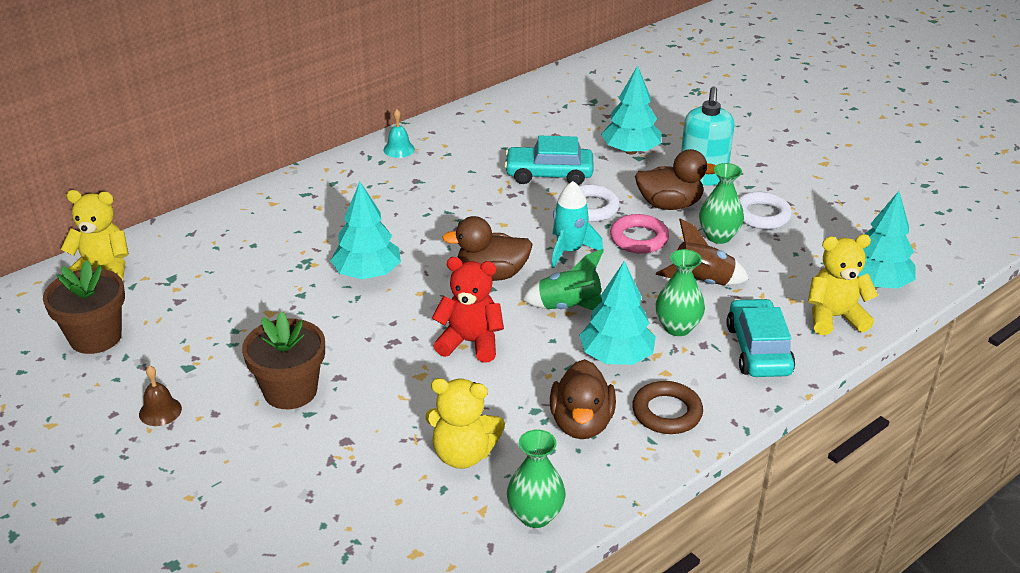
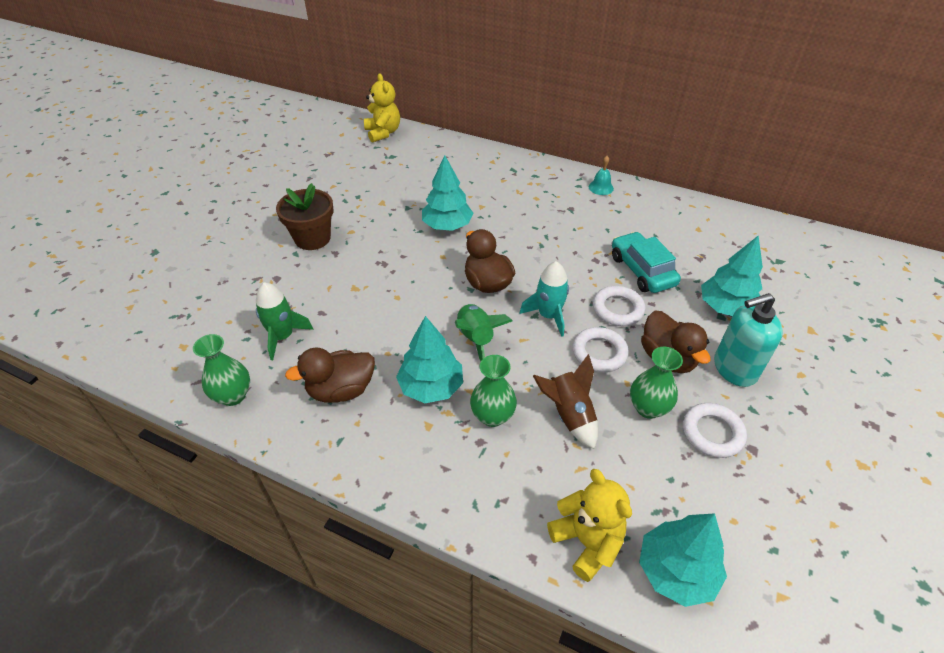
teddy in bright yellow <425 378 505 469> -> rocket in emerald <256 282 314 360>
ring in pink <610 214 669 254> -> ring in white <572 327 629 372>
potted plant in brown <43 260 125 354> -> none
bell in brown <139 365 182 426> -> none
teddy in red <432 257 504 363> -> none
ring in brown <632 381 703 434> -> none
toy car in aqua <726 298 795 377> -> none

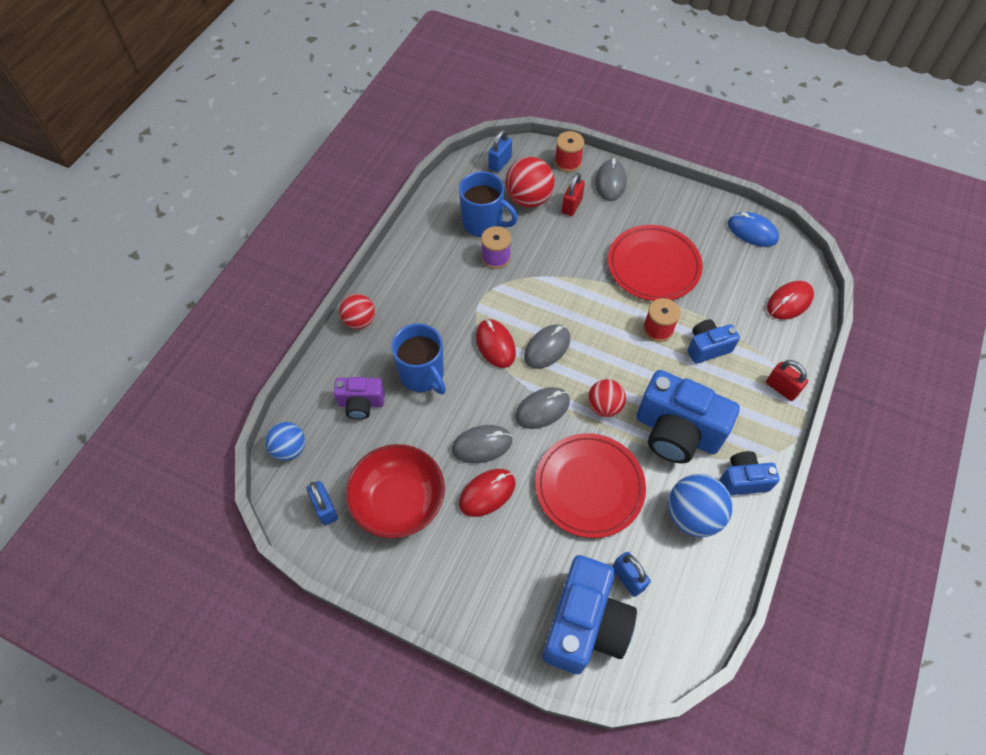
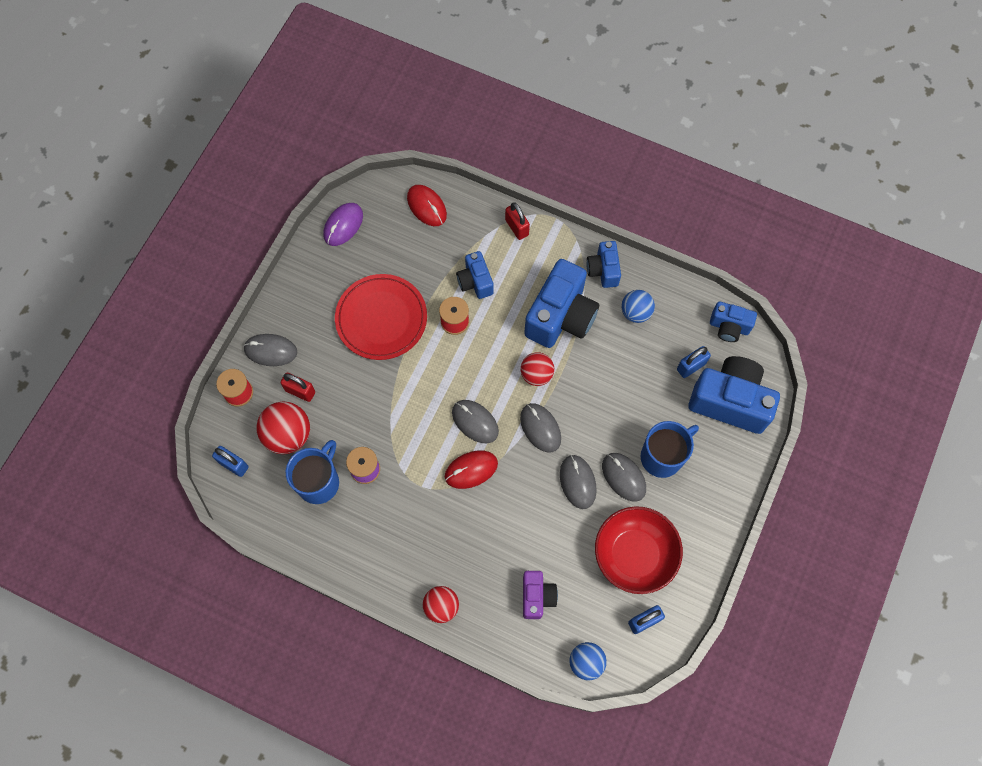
PC mouse in blue <728 212 779 247> -> PC mouse in purple <323 203 363 246>
lock in red <766 360 808 401> -> lock in red <505 202 530 240>, 75 degrees counterclockwise
PC mouse in red <459 469 516 517> -> PC mouse in gray <602 453 646 502>
sphere in blue <668 474 733 537> -> sphere in blue <621 290 655 323>, x0.66
coffee mug in blue <391 323 446 394> -> coffee mug in blue <641 421 699 478>, moved
none -> camera in blue <710 302 757 342>
flat dish in red <535 433 646 538> -> none

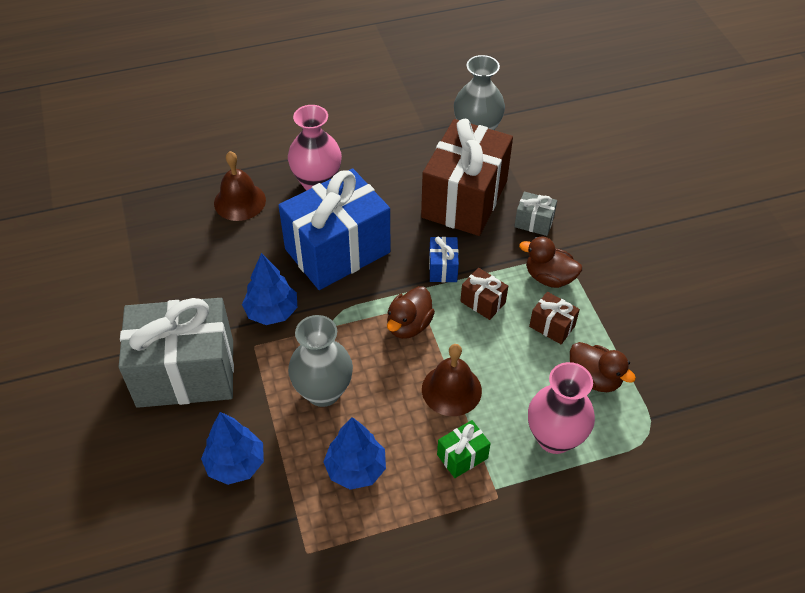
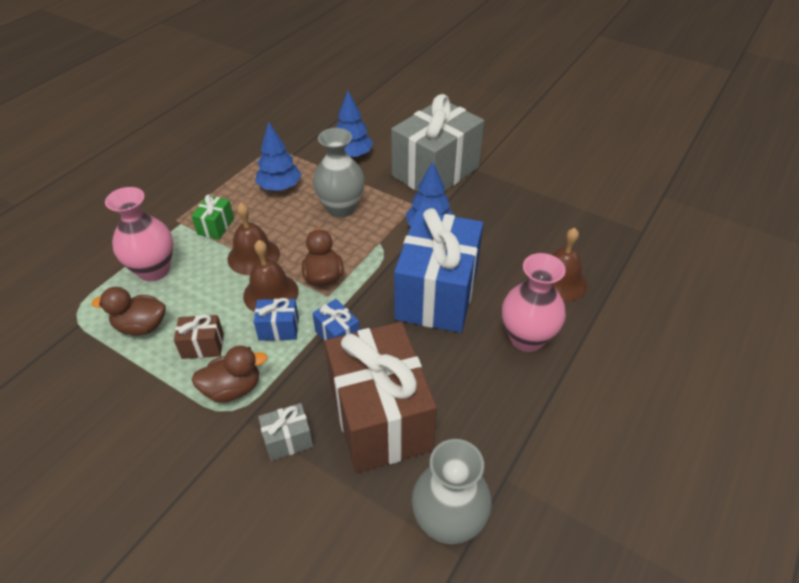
none -> bell in brown <243 240 299 312>
gift in brown <460 268 508 320> -> gift in blue <254 298 299 341>

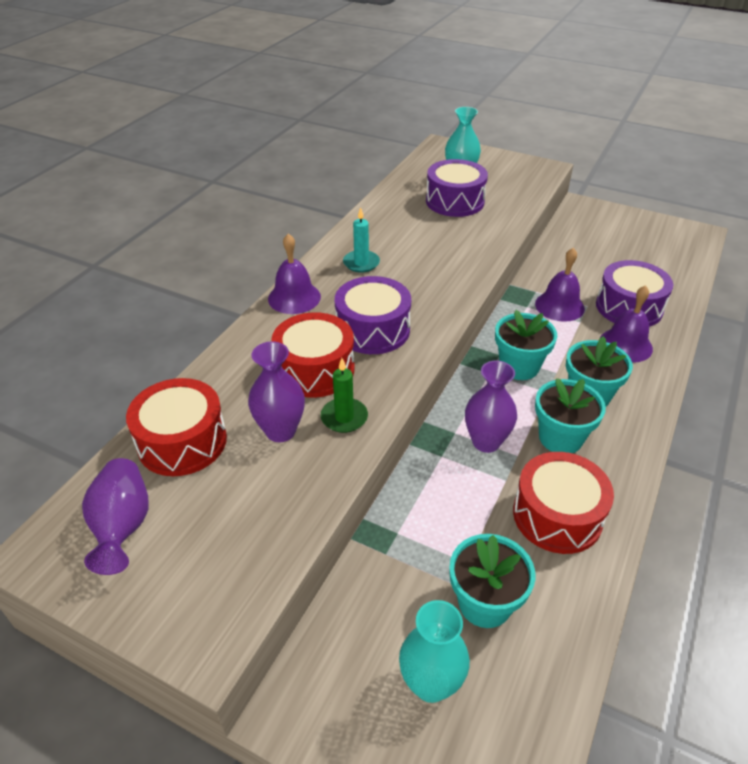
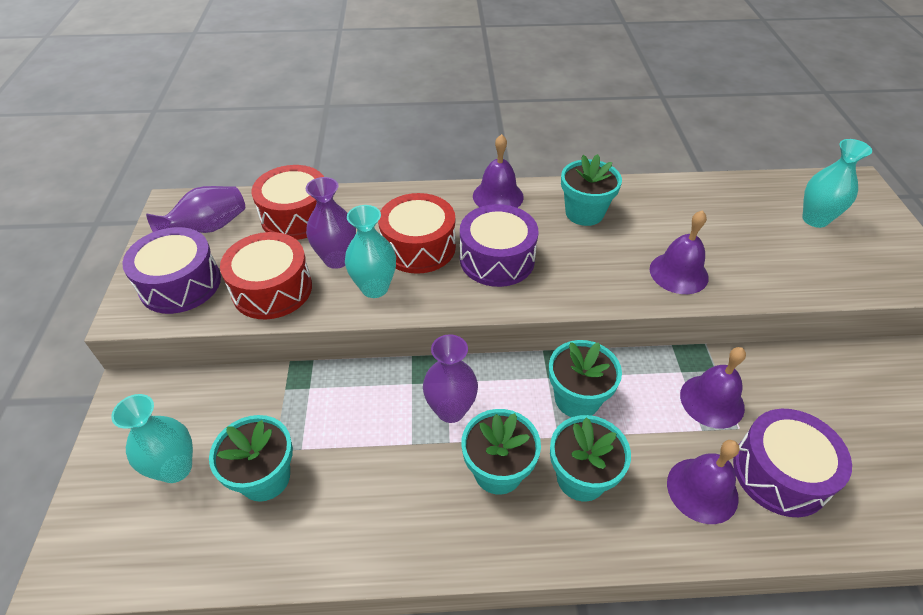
toy drum in purple <426 159 488 217> -> toy drum in purple <122 227 221 314>, moved
toy drum in red <513 452 614 554> -> toy drum in red <220 232 312 319>, moved
pillar candle in emerald <321 358 368 433> -> tall vase in aqua <345 205 396 298>
pillar candle in aqua <343 207 380 273> -> potted plant in aqua <561 154 622 226>
none -> bell in purple <650 210 709 294>

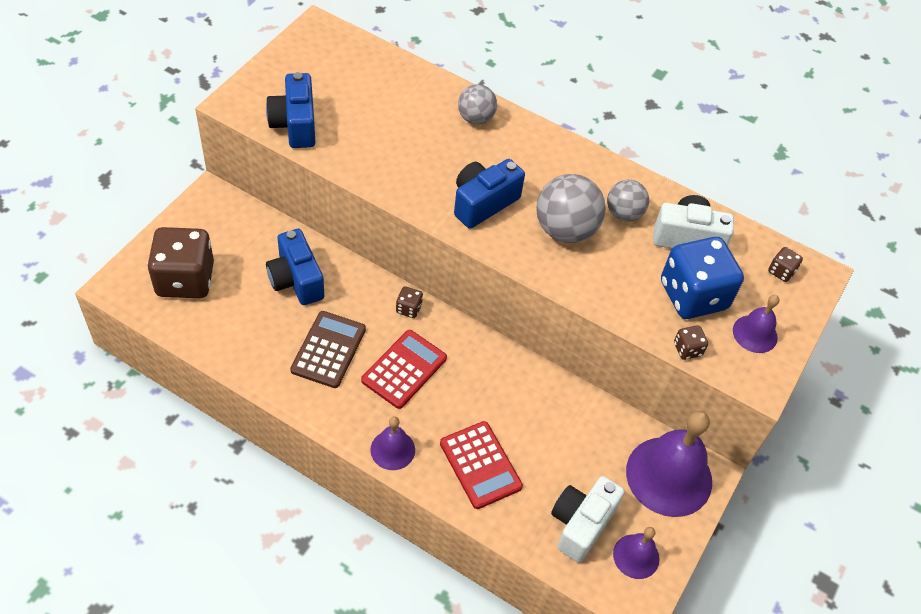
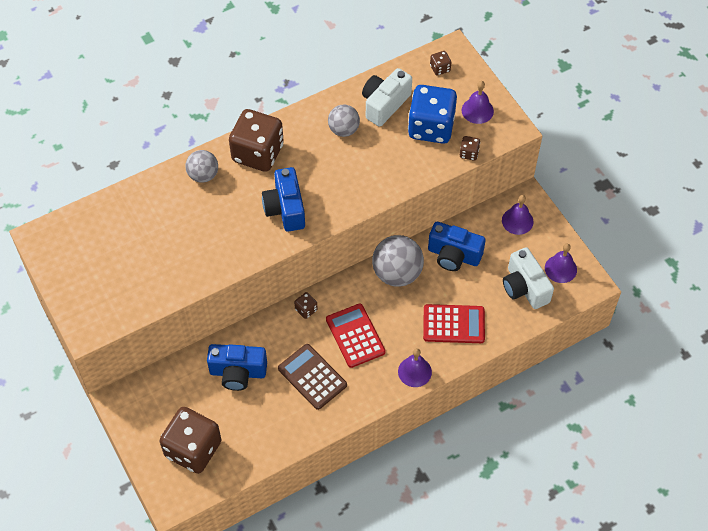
none -> die in brown <229 109 284 172>
sphere in gray <536 174 606 243> -> sphere in gray <372 235 424 287>, moved
camera in blue <266 72 315 148> -> camera in blue <428 222 486 271>, moved
bell in purple <626 411 712 517> -> bell in purple <502 195 534 235>, x0.51

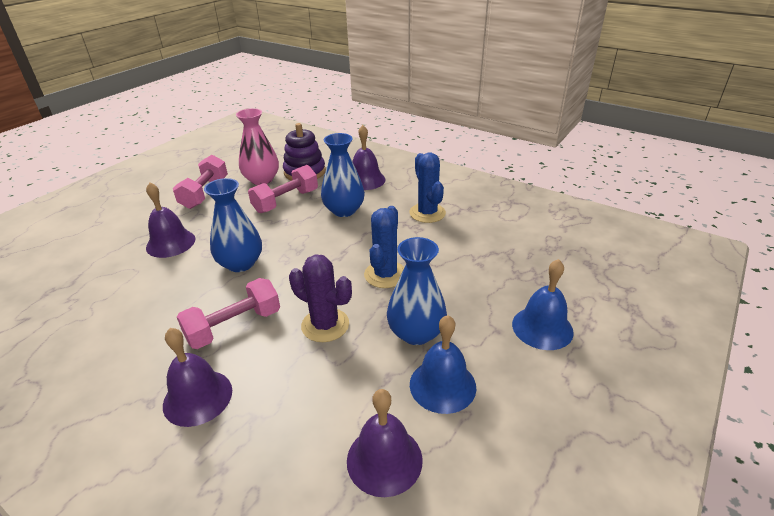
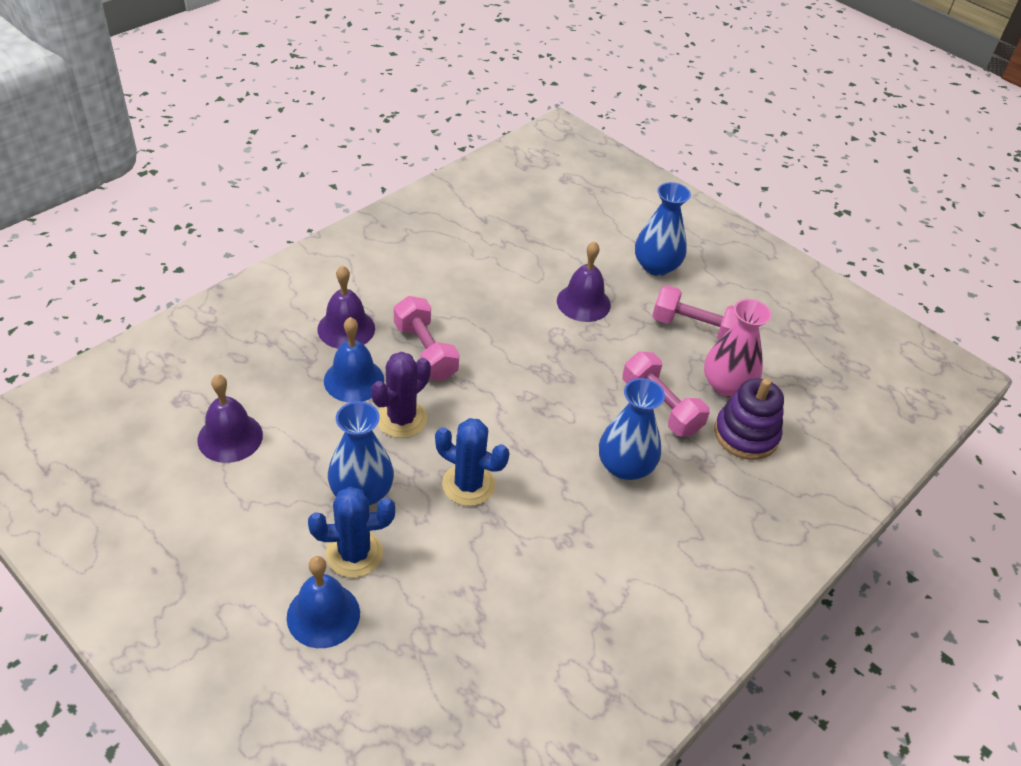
saguaro cactus in blue <409 153 446 223> -> saguaro cactus in blue <308 487 395 578>, moved
bell in blue <410 315 476 414> -> bell in blue <324 317 384 403>, moved
tall vase in blue <204 178 262 272> -> tall vase in blue <635 182 691 276>, moved
bell in purple <352 125 386 190> -> none

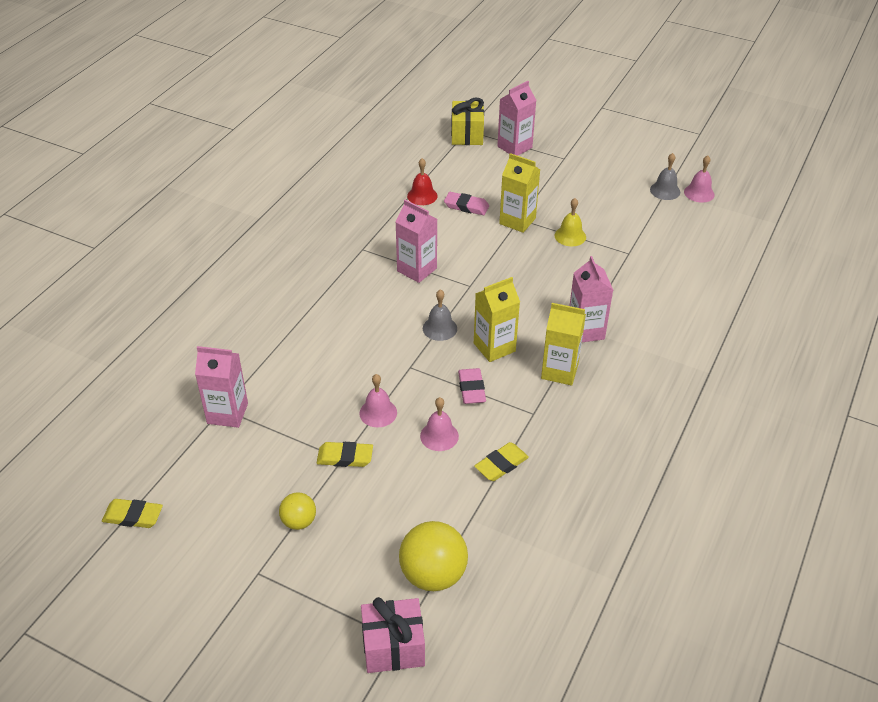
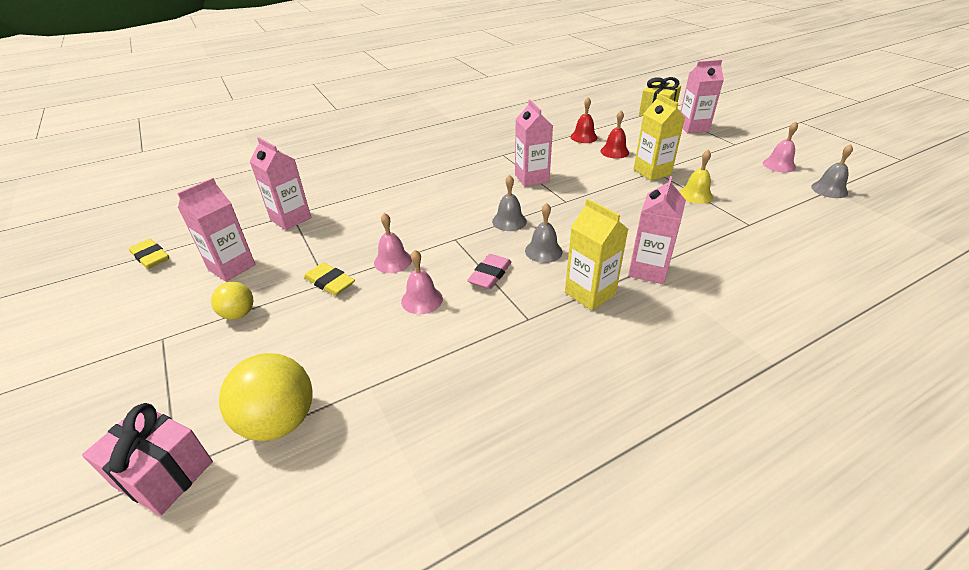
none -> milk carton in pink <177 178 255 282>
milk carton in bright yellow <474 277 520 362> -> bell in gray <525 203 563 263>
pencil eraser in pink <444 192 489 215> -> bell in red <600 110 629 159>
bell in pink <684 155 715 203> -> bell in pink <763 122 798 173>, moved
pencil eraser in bright yellow <474 442 529 481> -> none

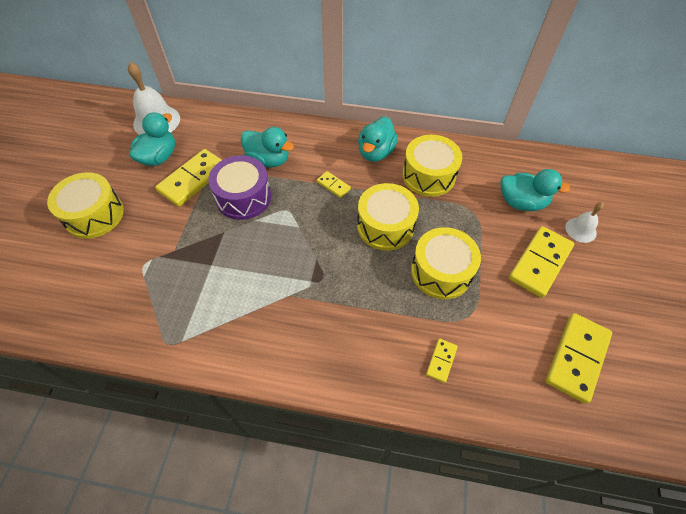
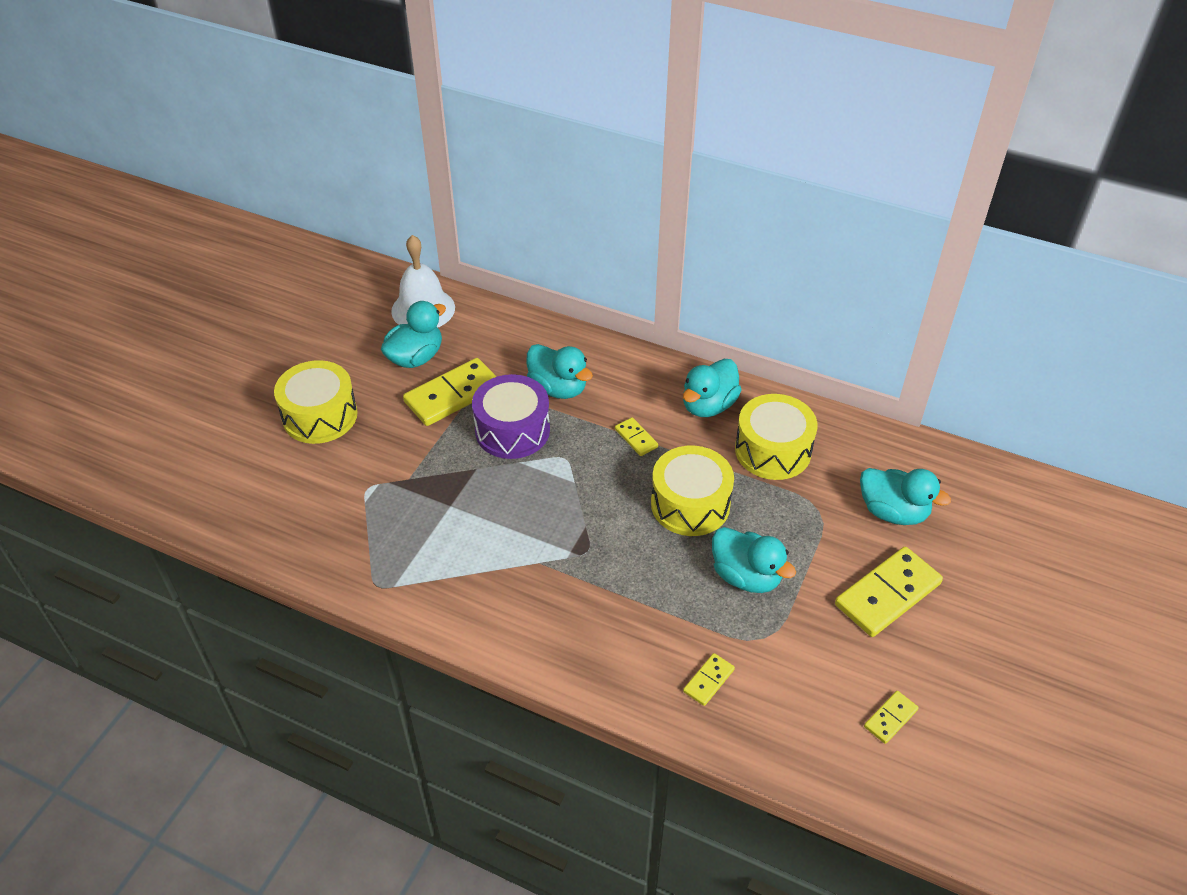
toy drum in bright yellow <411 227 481 299> -> toy duck in aqua <712 527 796 593>
domino tile in bright yellow <545 313 612 404> -> domino tile in bright yellow <864 691 919 744>, x0.49
bell in white <565 202 604 243> -> none

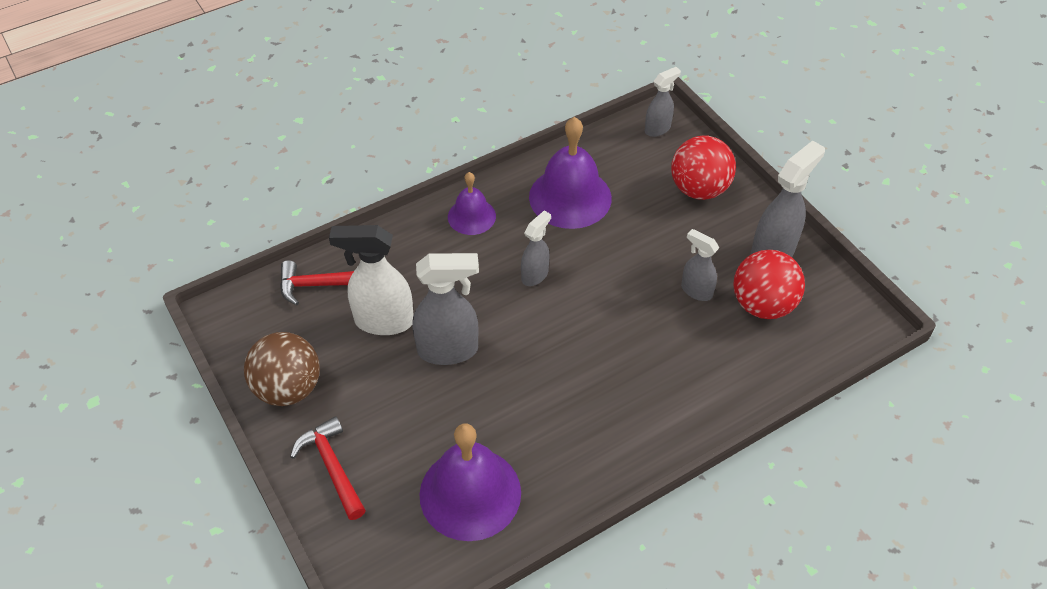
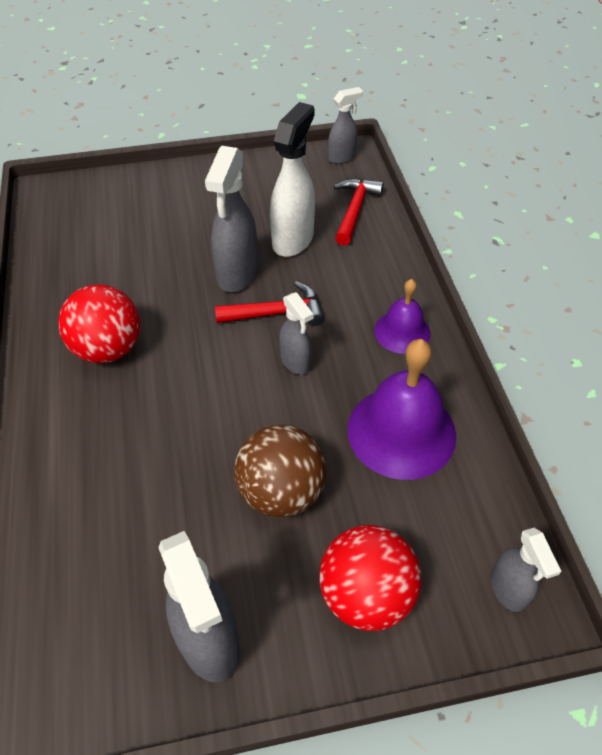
sphere in red <733 249 805 319> -> sphere in red <58 284 140 363>, moved
carpenter's hammer in red <290 416 366 520> -> carpenter's hammer in red <215 281 324 326>, moved
sphere in brown <244 332 320 406> -> sphere in brown <234 425 326 518>, moved
sprayer in gray <681 229 719 301> -> sprayer in gray <328 87 363 164>, moved
bell in purple <419 424 521 541> -> none

